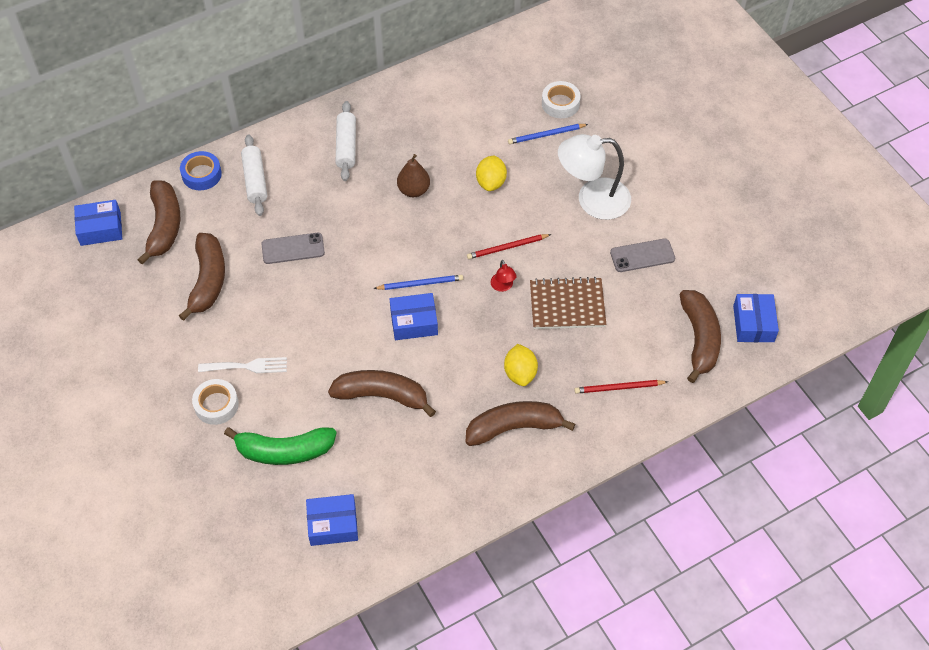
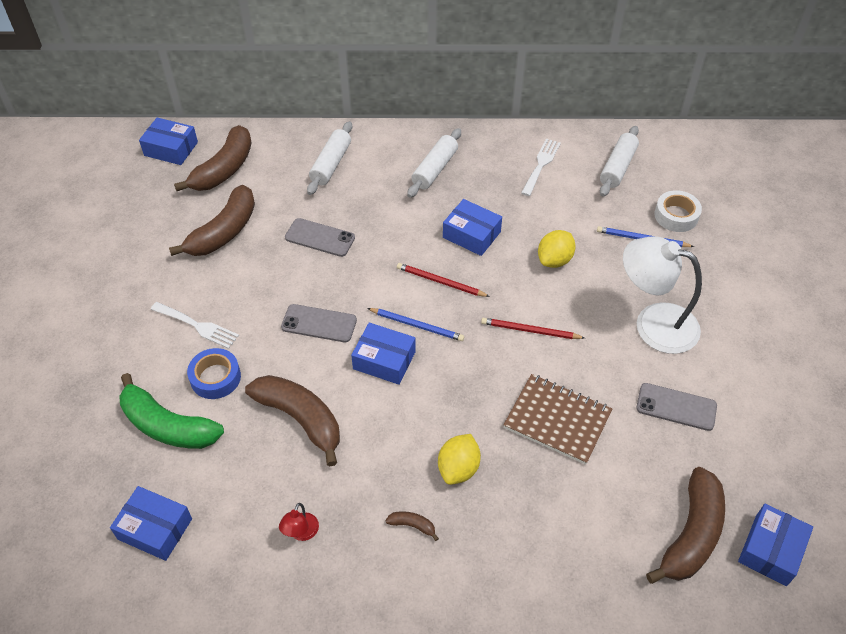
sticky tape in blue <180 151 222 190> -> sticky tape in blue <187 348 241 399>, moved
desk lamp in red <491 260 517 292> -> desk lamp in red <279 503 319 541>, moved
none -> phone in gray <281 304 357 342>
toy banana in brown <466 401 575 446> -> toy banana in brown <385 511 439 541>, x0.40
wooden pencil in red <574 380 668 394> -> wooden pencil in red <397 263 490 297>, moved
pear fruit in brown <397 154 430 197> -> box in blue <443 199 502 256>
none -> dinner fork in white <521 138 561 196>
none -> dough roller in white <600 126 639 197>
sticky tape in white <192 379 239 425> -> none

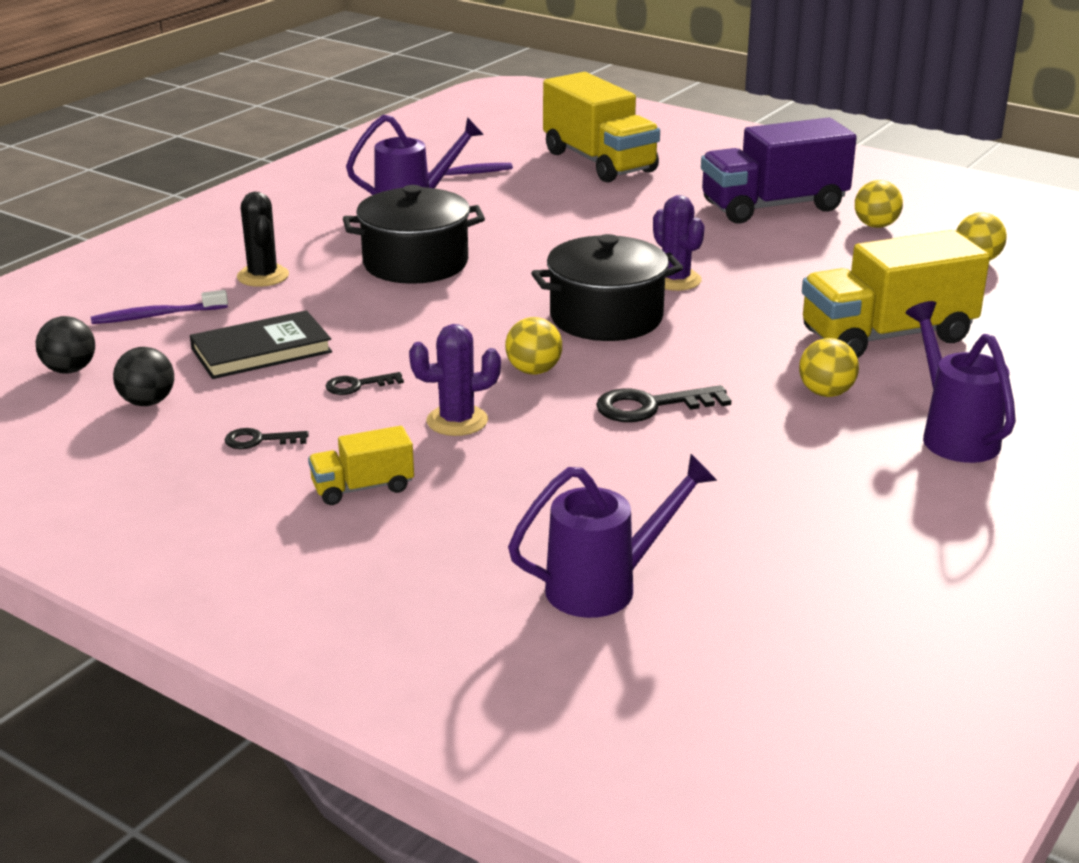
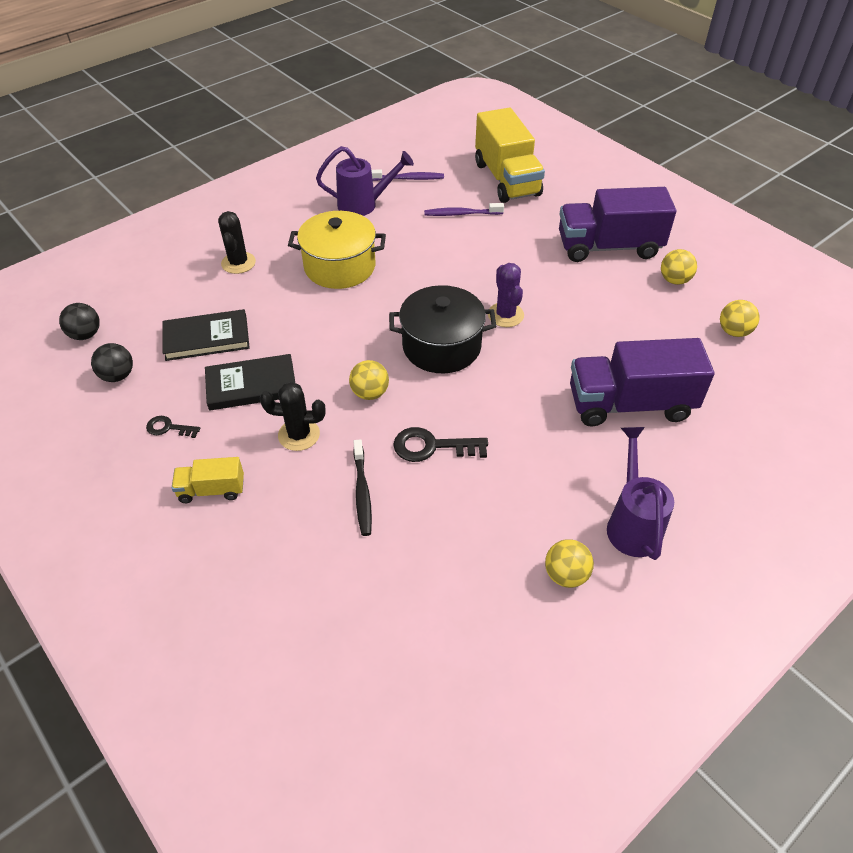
key in ebony <326 372 404 395> -> book in ebony <205 354 295 411>
saguaro cactus in purple <409 324 501 436> -> saguaro cactus in ebony <260 382 326 451>
stockpot in ebony <343 185 485 284> -> stockpot in bright yellow <288 211 386 289>
none -> dental brush in ebony <353 439 372 536>
dental brush in purple <91 290 228 324> -> dental brush in purple <424 203 504 216>, moved
sphere in bright yellow <799 338 859 397> -> sphere in bright yellow <545 539 594 588>, moved
lorry in bright yellow <802 230 990 358> -> lorry in purple <570 338 714 427>
sprinkling can in purple <508 454 717 618> -> none

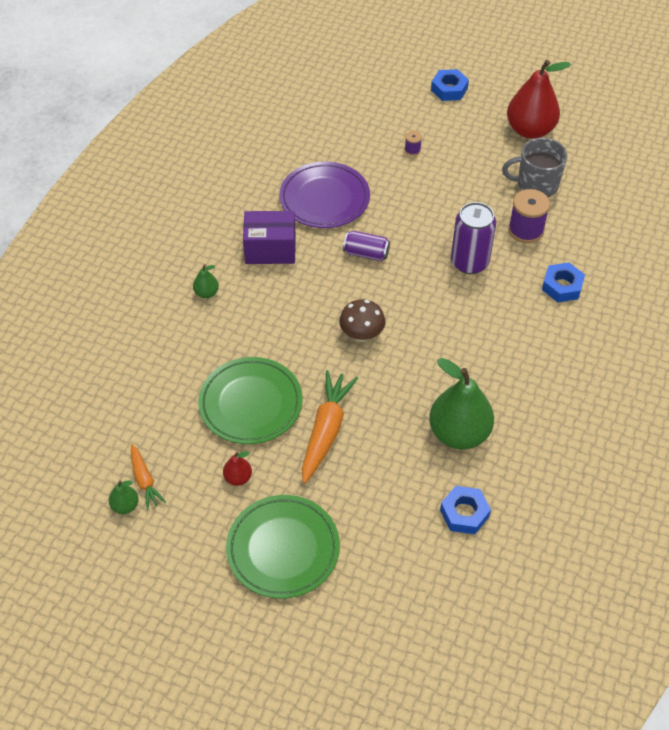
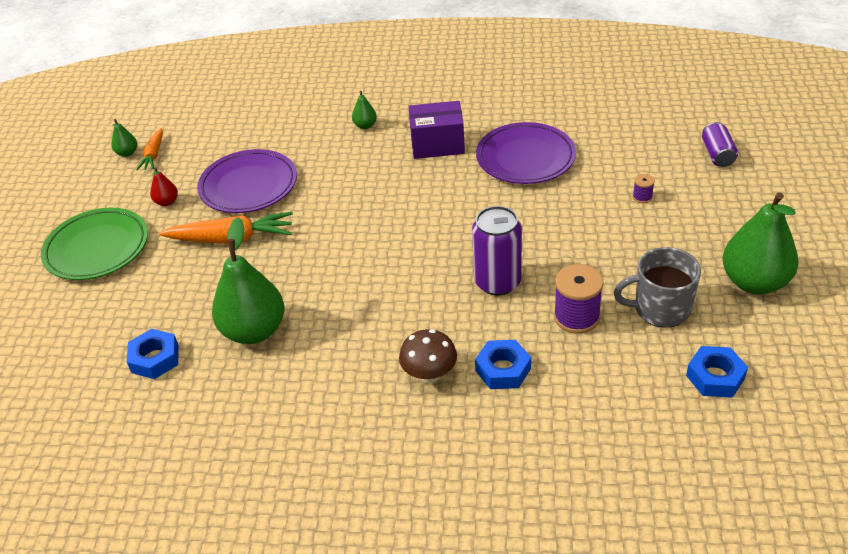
carrot in bright orange <131 444 166 510> -> carrot in bright orange <136 128 163 170>, 45 degrees counterclockwise
flat dish in emerald <198 357 303 444> -> flat dish in purple <197 149 297 213>
mushroom in brown <339 299 386 342> -> mushroom in brown <399 329 457 383>, moved
box in purple <243 211 296 264> -> box in purple <408 101 465 159>, 75 degrees counterclockwise
coffee mug in gray <502 138 568 197> -> coffee mug in gray <614 247 701 328>, 75 degrees counterclockwise
hexagon nut in blue <431 69 469 101> -> hexagon nut in blue <686 346 748 398>, moved
can in purple <343 231 390 261> -> can in purple <702 122 738 167>, moved
pear fruit in red <507 60 571 139> -> pear fruit in emerald <722 192 798 295>

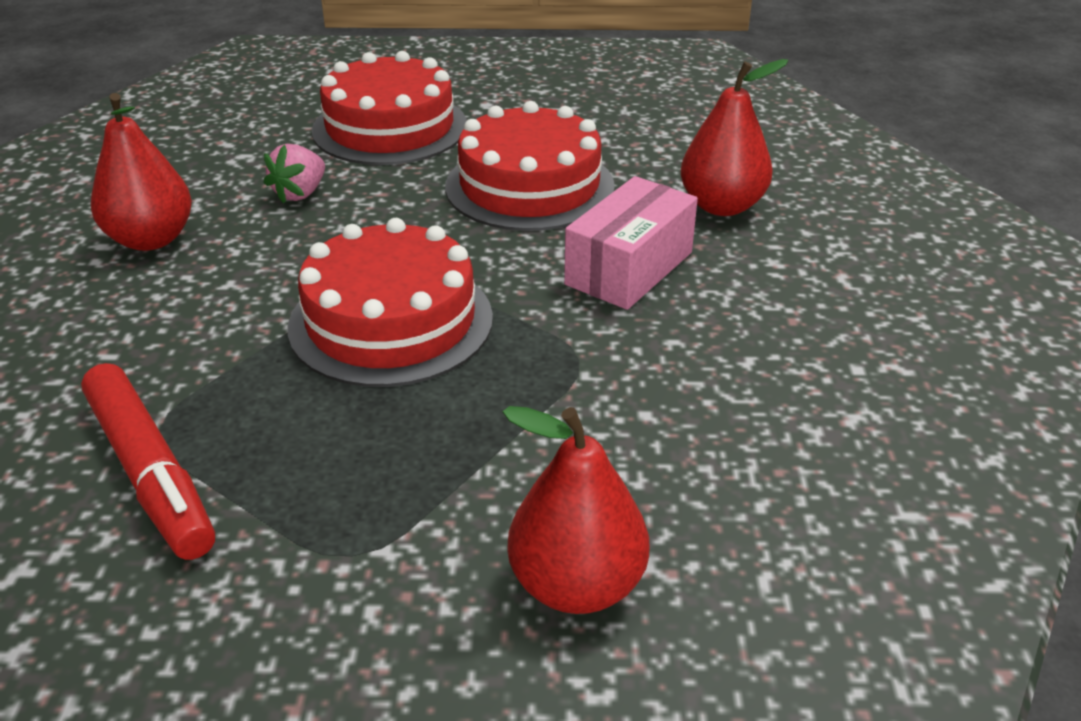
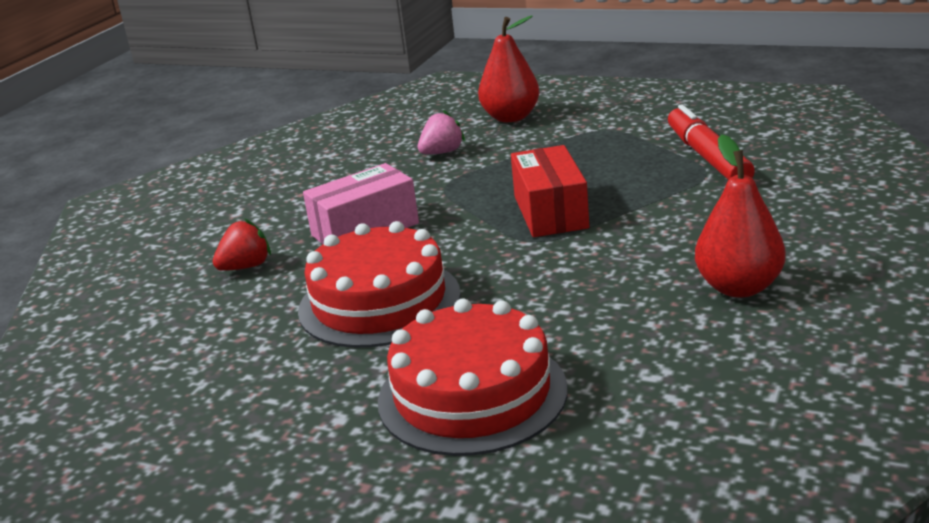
pear fruit in red <681 59 788 216> -> strawberry in red <213 218 271 271>
strawberry in pink <264 144 325 204> -> strawberry in pink <418 110 465 155>, moved
cake in red <288 218 493 387> -> box in red <511 145 589 237>

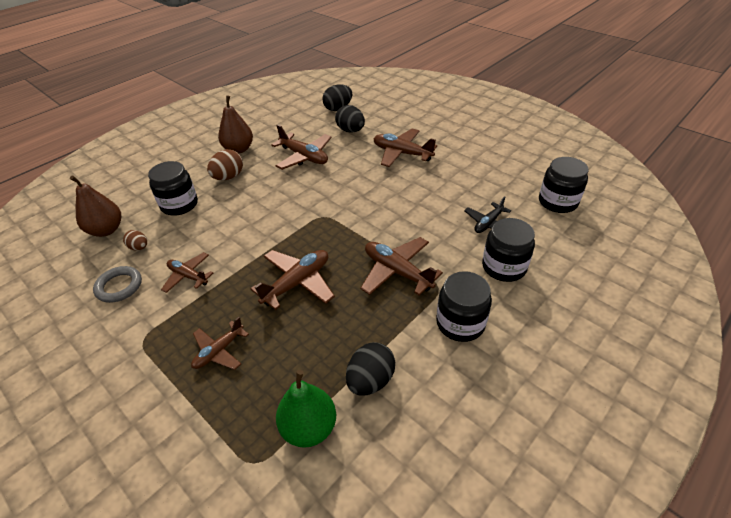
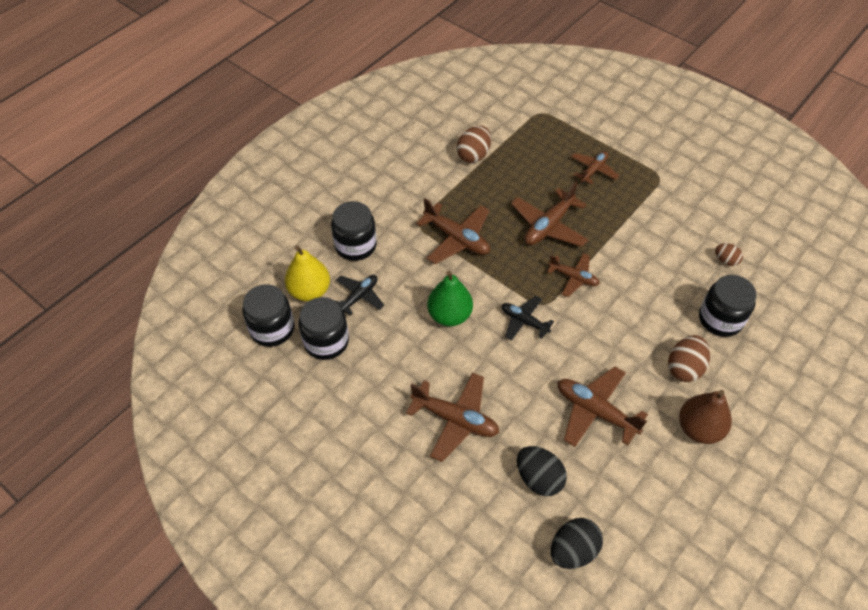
none -> pear fruit in bright yellow <285 245 330 301>
preserve jar in ebony <436 271 492 342> -> preserve jar in ebony <298 297 349 360>, moved
pear fruit in emerald <276 370 336 448> -> pear fruit in emerald <427 271 473 326>, moved
egg in ebony <346 342 395 395> -> egg in brown <457 126 491 163>
none -> aeroplane in ebony <502 296 554 341>
aeroplane in brown <161 252 213 293> -> aeroplane in brown <547 253 600 297>, moved
pear fruit in brown <70 176 121 237> -> none
ring in gray <93 266 142 303> -> none

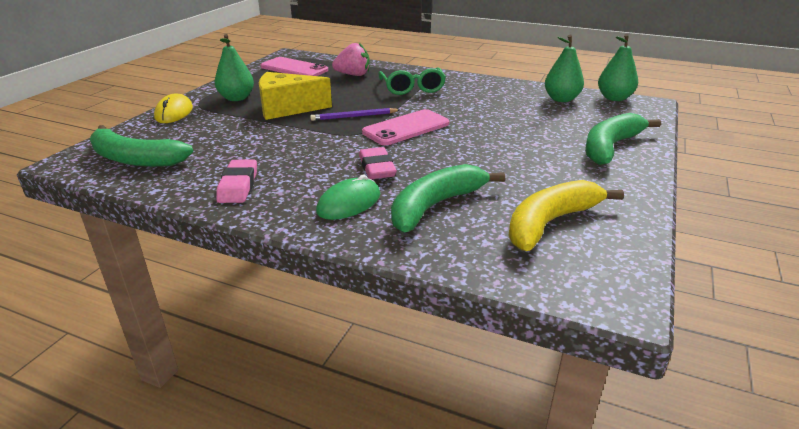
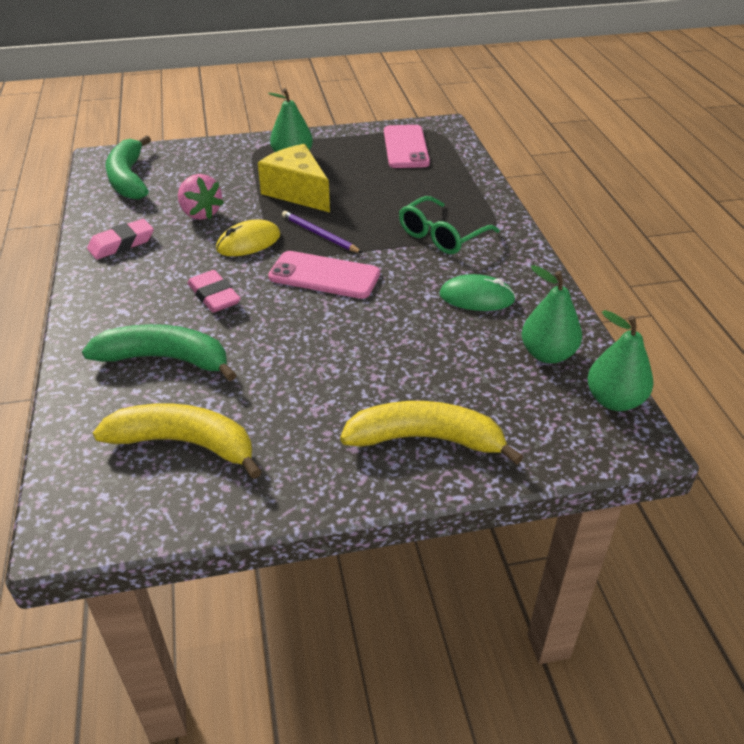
strawberry in pink <332 43 370 76> -> strawberry in pink <178 174 224 220>, moved
pencil eraser in pink <359 147 397 179> -> pencil eraser in pink <188 270 241 313>, 75 degrees counterclockwise
PC mouse in bright yellow <154 93 193 123> -> PC mouse in bright yellow <216 220 280 256>, moved
toy banana in emerald <585 113 661 165> -> toy banana in bright yellow <340 401 523 465>
PC mouse in emerald <316 175 381 220> -> PC mouse in emerald <439 274 516 311>, moved

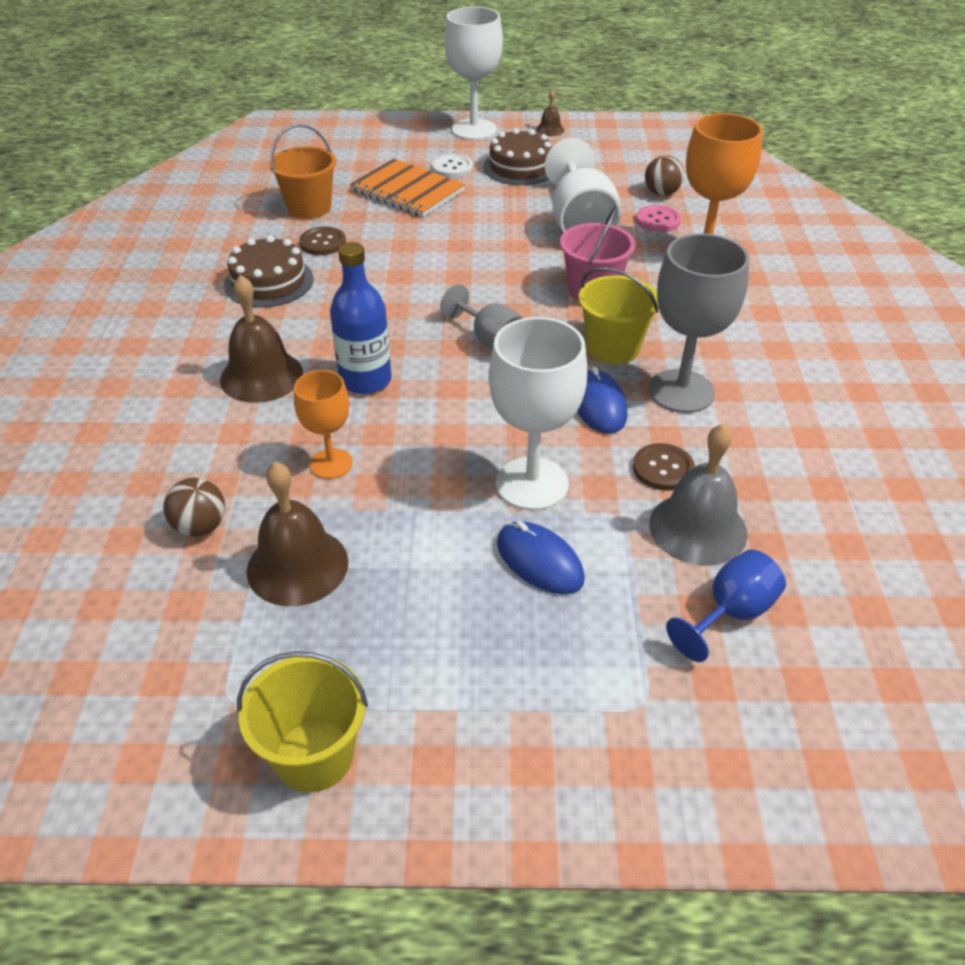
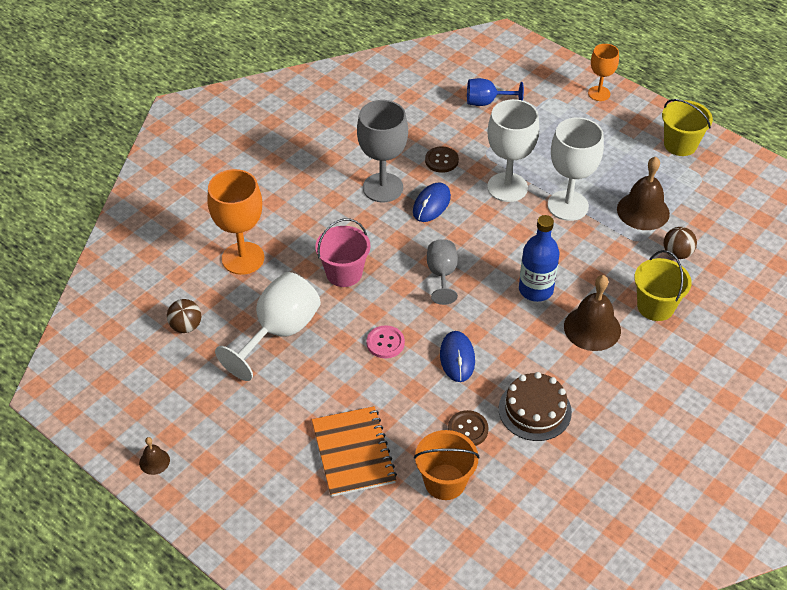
sewing button in pink <636 205 681 232> -> sewing button in pink <366 325 405 358>, moved
PC mouse in blue <497 521 585 594> -> PC mouse in blue <440 331 475 382>, moved
wine glass in white <444 7 503 140> -> wine glass in white <548 117 604 221>, moved
wine glass in bright orange <294 370 353 479> -> wine glass in bright orange <588 44 619 101>, moved
bucket in bright yellow <579 267 659 364> -> bucket in bright yellow <634 250 692 321>, moved
sewing button in white <432 154 473 178> -> none
cake in brown <483 128 552 185> -> none
bell in gray <649 424 748 566> -> none

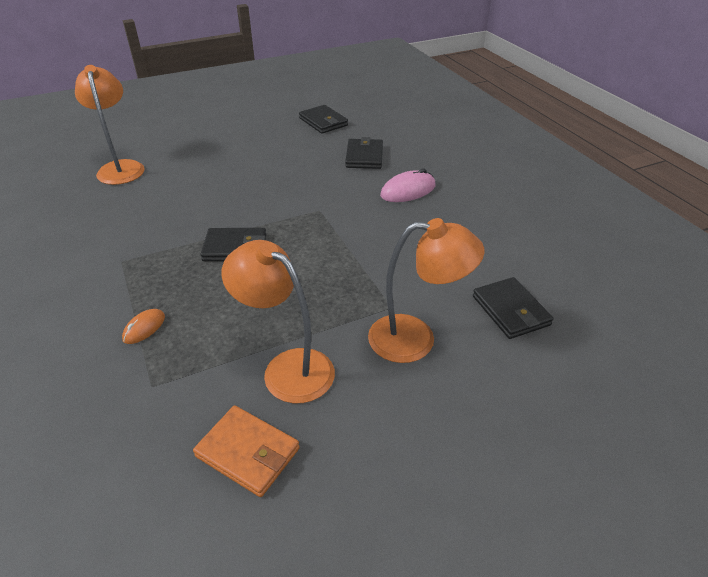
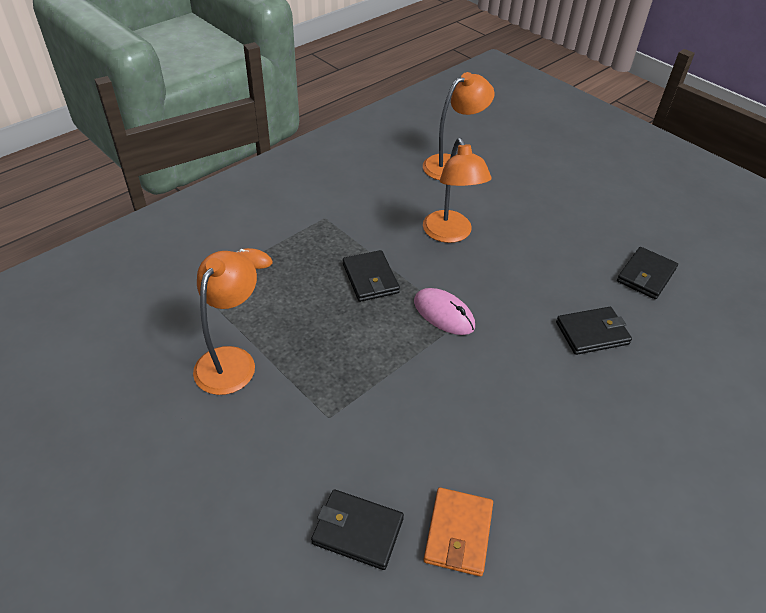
billfold in ebony <473 277 553 339> -> billfold in ebony <311 489 404 570>, 60 degrees clockwise
PC mouse in pink <380 169 436 202> -> PC mouse in pink <414 288 475 335>, moved
desk lamp in bright orange <368 218 484 363> -> desk lamp in bright orange <423 138 492 243>, moved
billfold in bright orange <193 405 300 497> -> billfold in bright orange <424 487 493 576>, moved

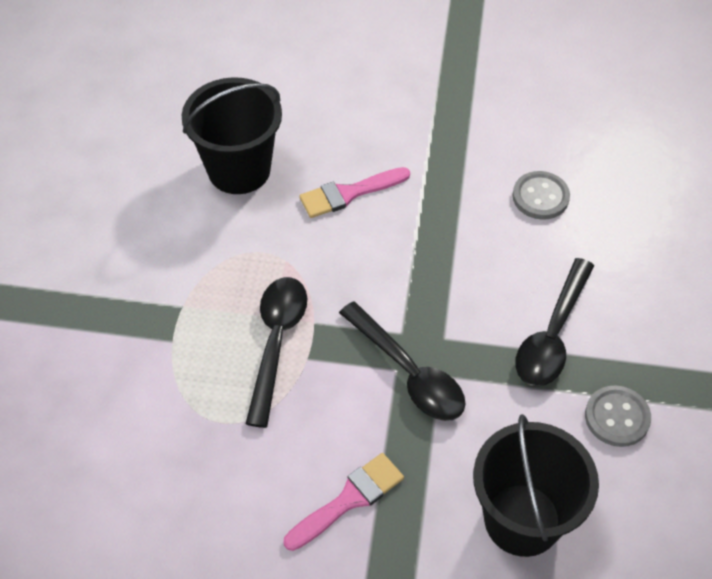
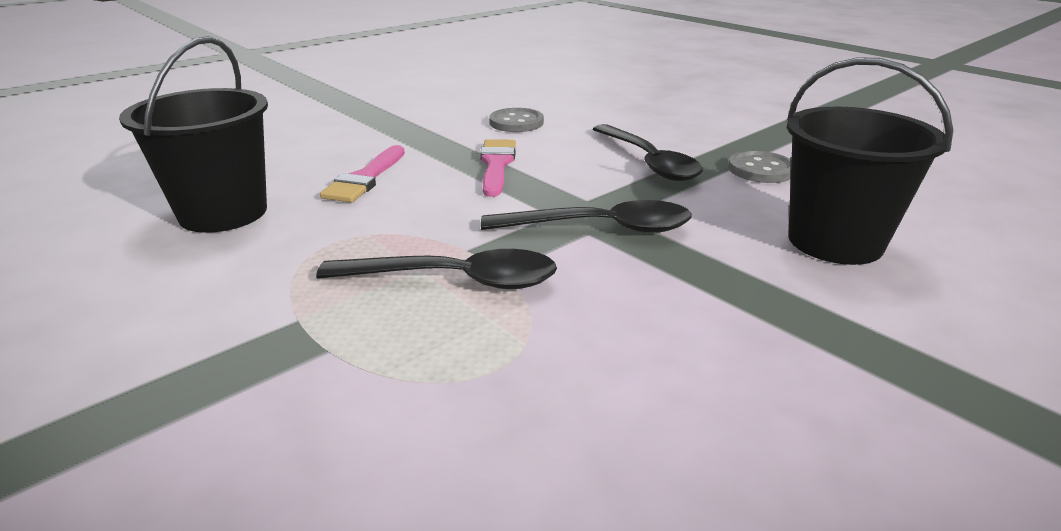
spoon in ebony <245 277 307 428> -> spoon in ebony <316 249 557 289>, 135 degrees clockwise
paintbrush in pink <284 453 404 551> -> paintbrush in pink <480 139 516 197>, moved

